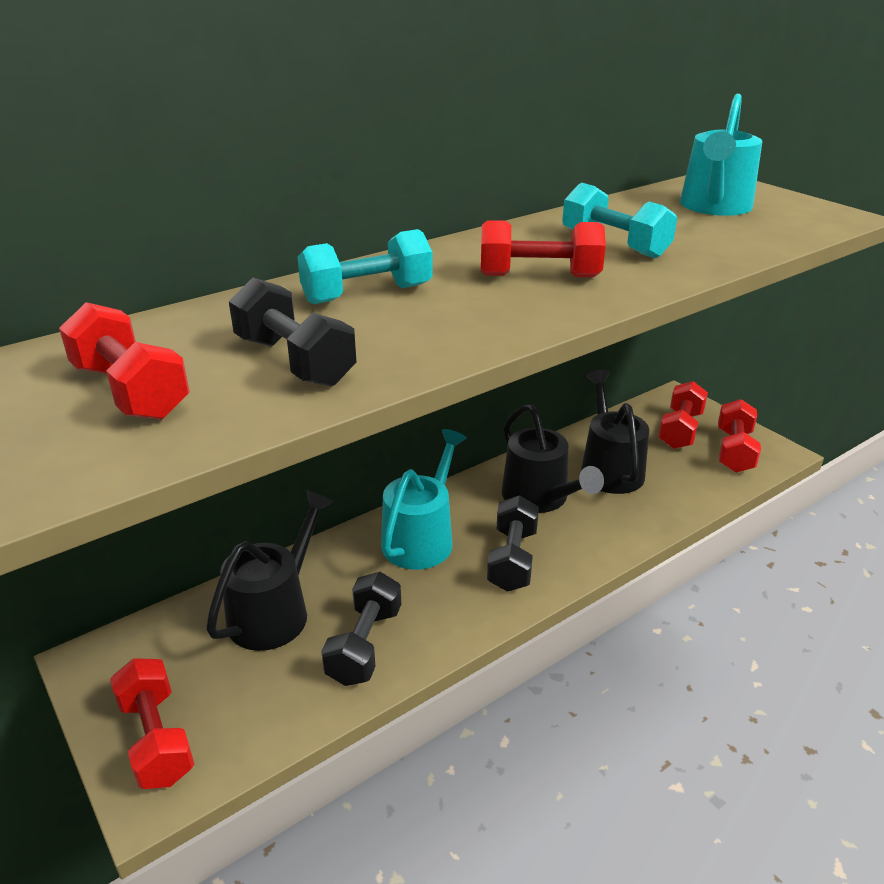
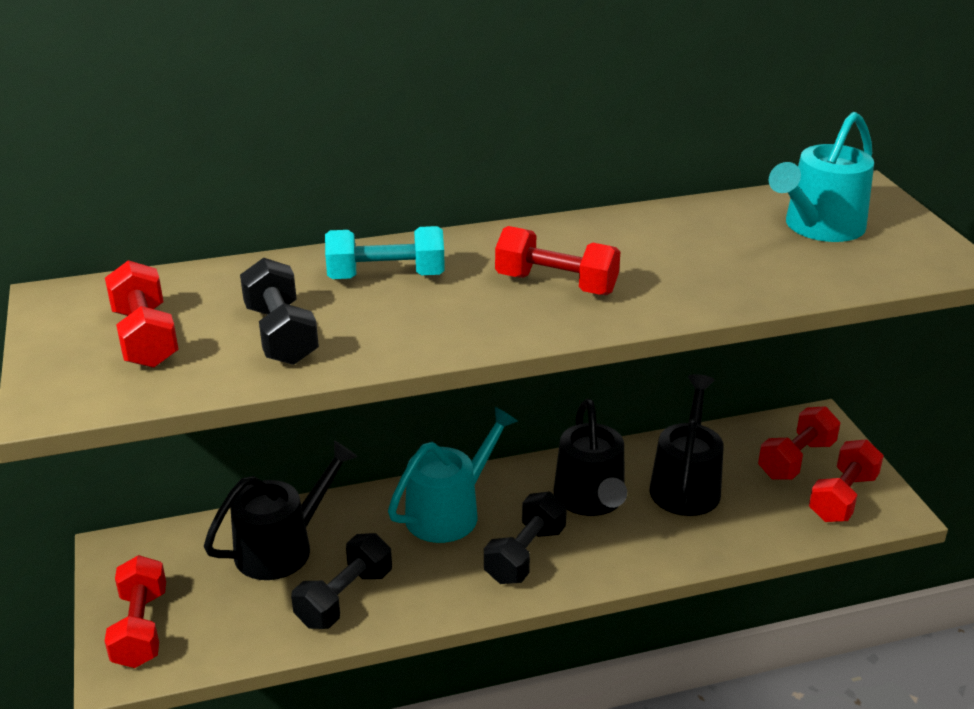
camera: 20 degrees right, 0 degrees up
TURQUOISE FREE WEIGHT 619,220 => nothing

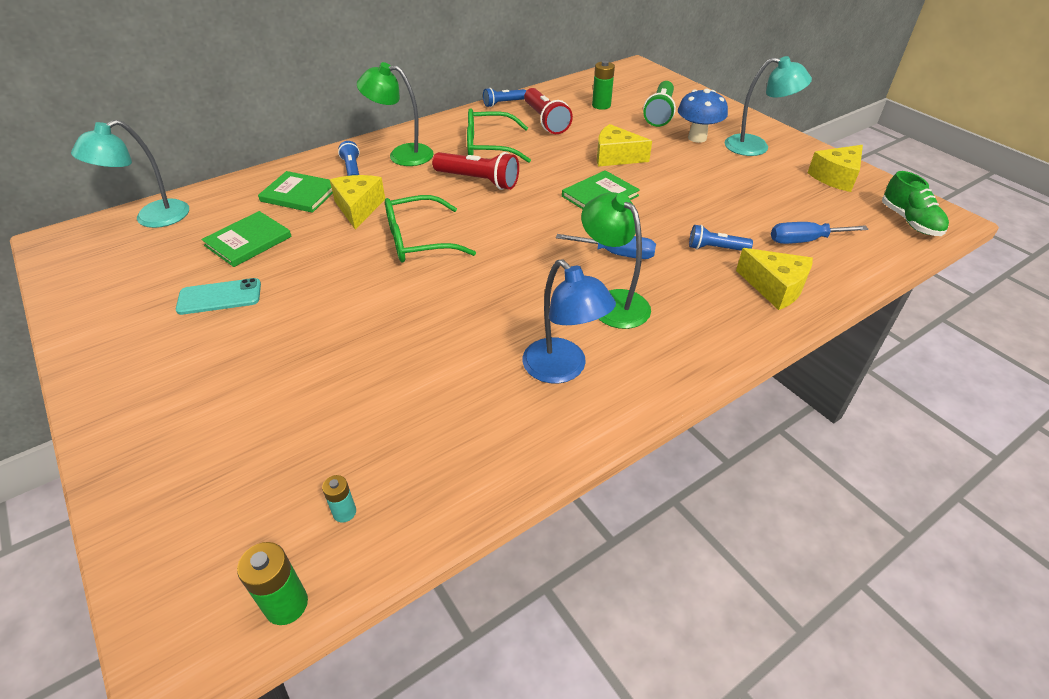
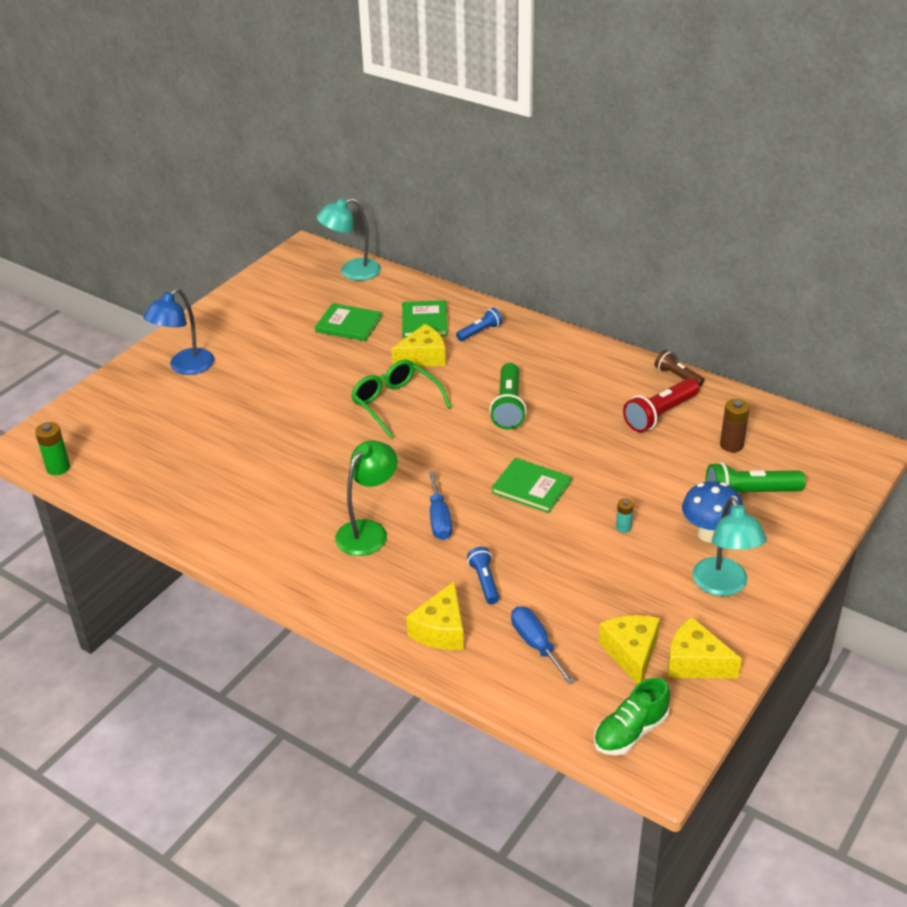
camera: 70 degrees right, 5 degrees down
COBALT READING LAMP 569,321 => COBALT READING LAMP 178,331, move
TURQUOISE READING LAMP 130,174 => TURQUOISE READING LAMP 348,239, 45 degrees counterclockwise
SCARLET POCKET TORCH 475,171 => LEAF-GREEN POCKET TORCH 508,396
GOLDEN CHEESE 624,145 => GOLDEN CHEESE 629,650, move
TURQUOISE BATTERY 339,498 => TURQUOISE BATTERY 625,515, move
COBALT POCKET TORCH 504,97 => BROWN POCKET TORCH 679,368
LEAF-GREEN BATTERY 603,85 => BROWN BATTERY 735,425
TURQUOISE MOBILE PHONE 218,296 => nothing
LEAF-GREEN READING LAMP 395,114 => nothing
LEAF-GREEN GLASSES 499,135 => nothing

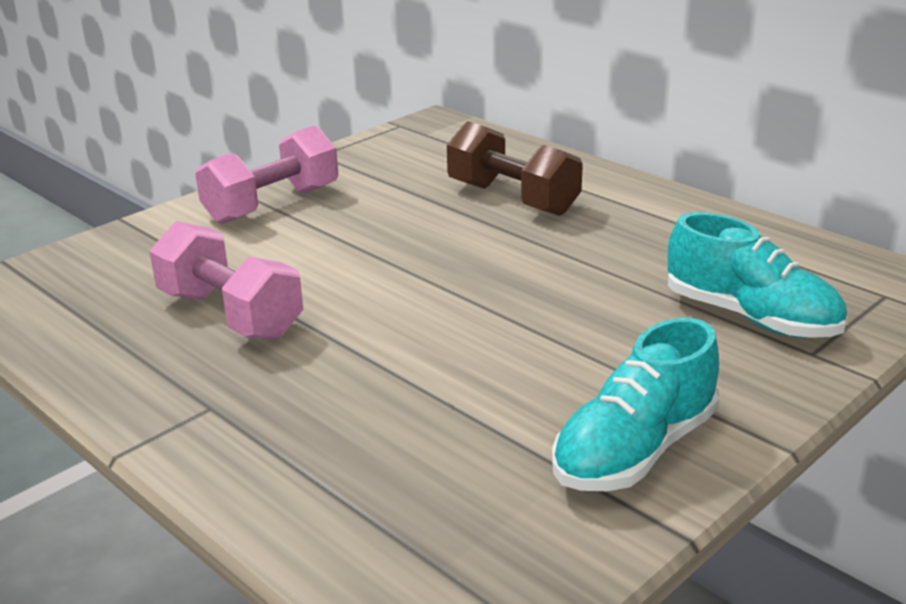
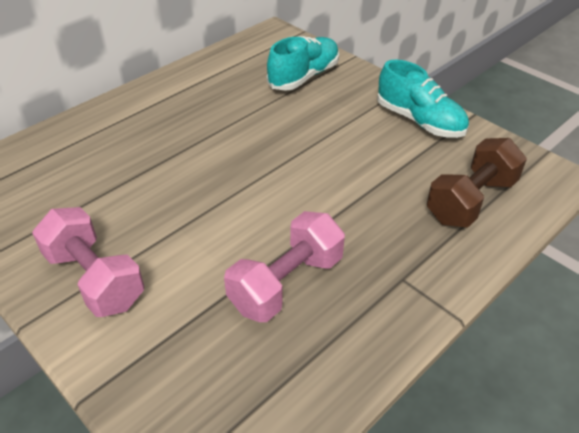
camera: 90 degrees left, 15 degrees up
BROWN FREE WEIGHT 515,168 => BROWN FREE WEIGHT 477,183, move

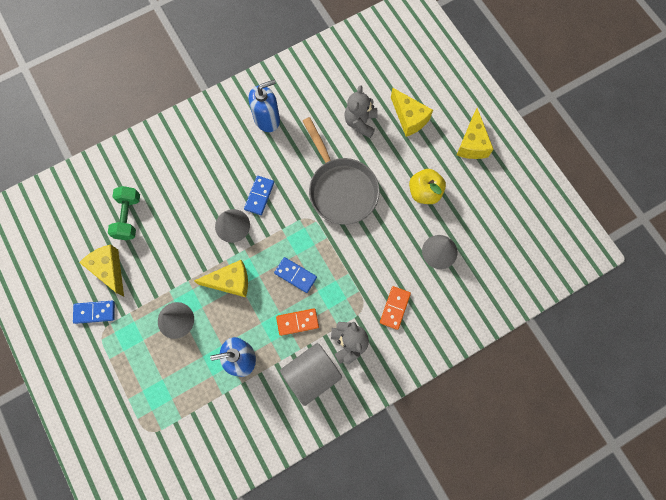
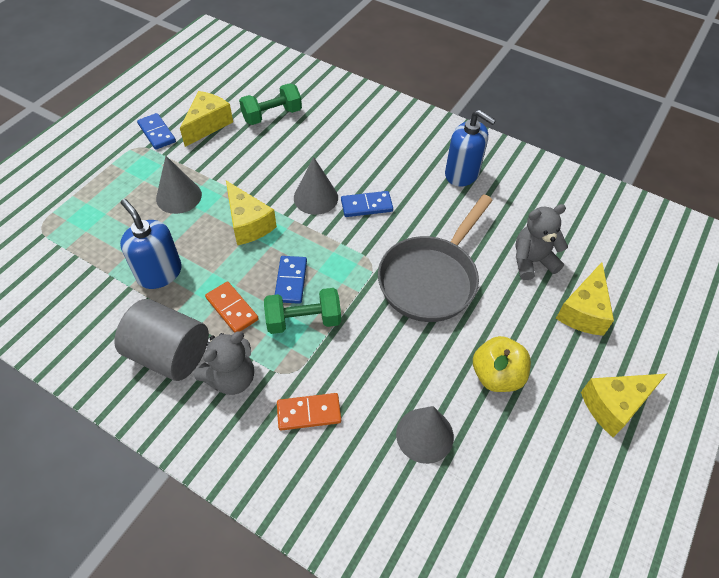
camera: 60 degrees right, 20 degrees down
nothing => LEAF-GREEN FREE WEIGHT 302,311

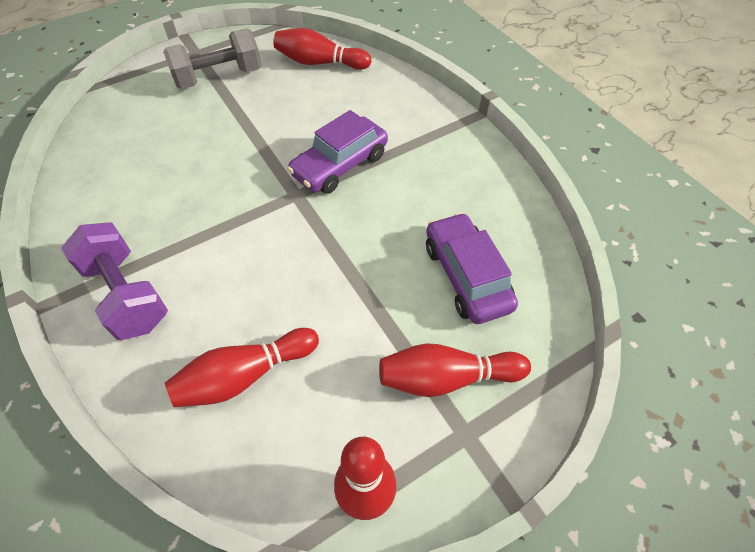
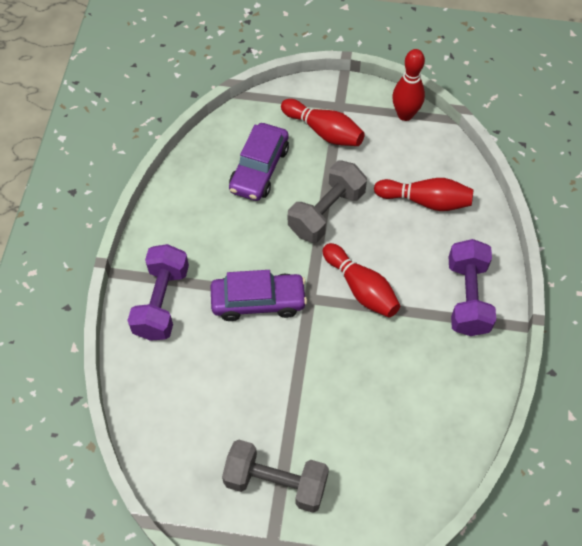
camera: 140 degrees left, 5 degrees up
nothing => PURPLE FREE WEIGHT 158,292
nothing => GRAY FREE WEIGHT 327,202
SCARLET TENPIN 322,49 => SCARLET TENPIN 361,280, move

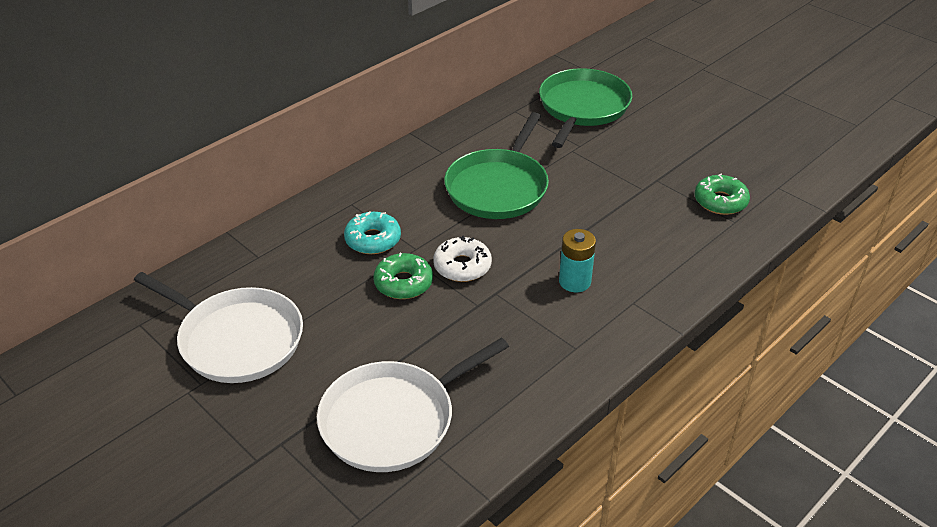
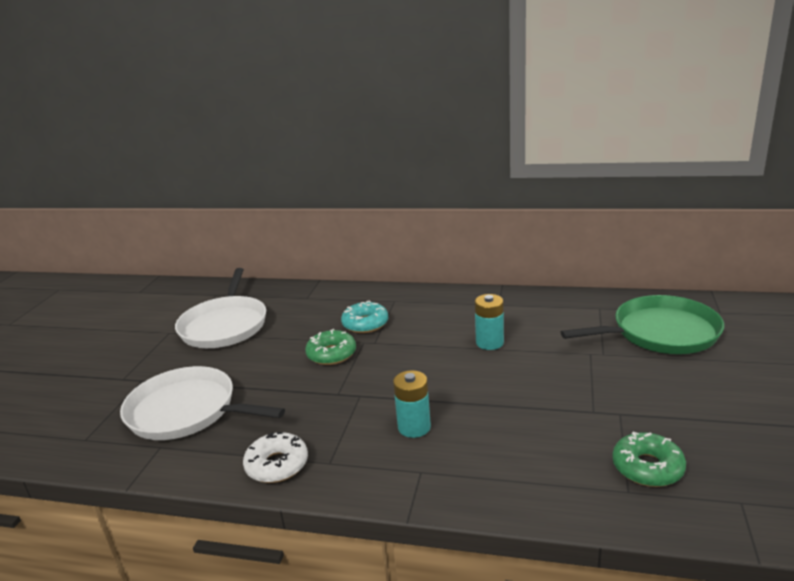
camera: 60 degrees right, 15 degrees down
PURE WHITE DOUGHNUT 462,258 => PURE WHITE DOUGHNUT 275,457, move
LEAF-GREEN FRYING PAN 496,165 => TURQUOISE BATTERY 489,322

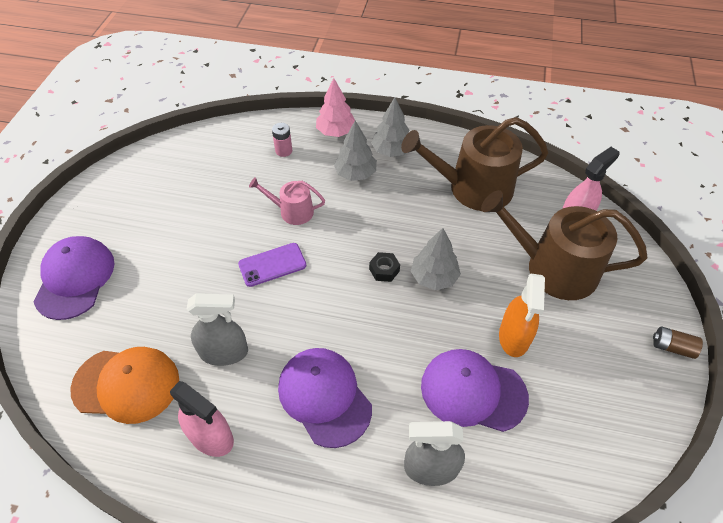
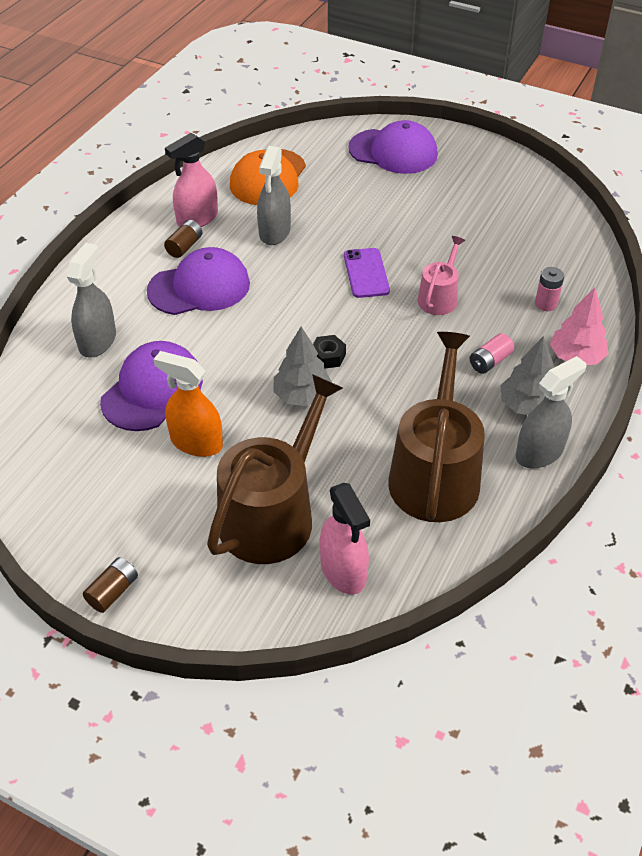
camera: 105 degrees right, 5 degrees down
nothing => BROWN BATTERY 183,239
GRAY FIR TREE 355,151 => PINK BATTERY 492,353
nothing => GRAY SPRAY BOTTLE 551,412

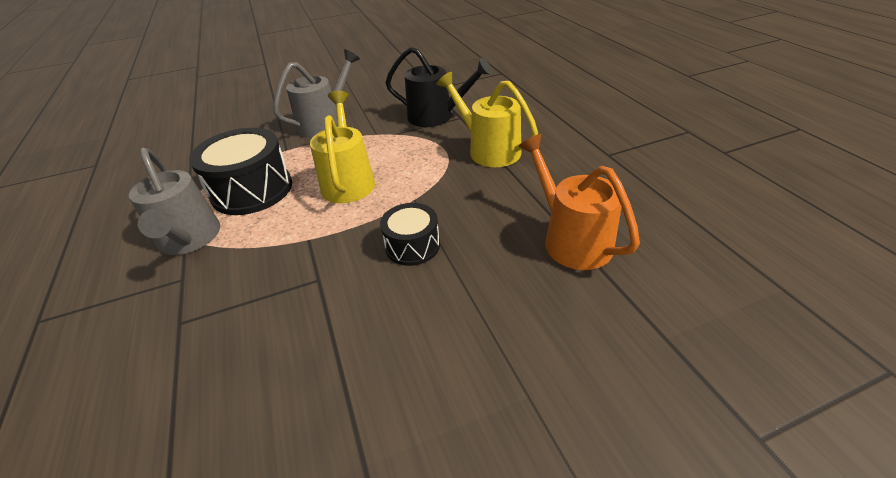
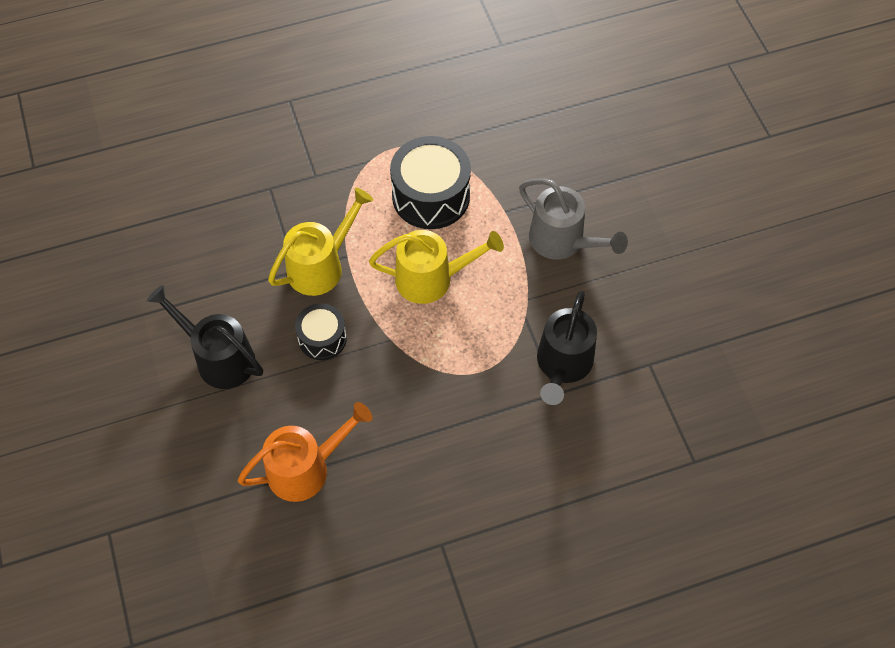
camera: 90 degrees right, 20 degrees up
nothing => EBONY SPRINKLING CAN 205,337
GOLDEN SPRINKLING CAN 487,119 => GOLDEN SPRINKLING CAN 320,242, move
GRAY SPRINKLING CAN 174,201 => nothing

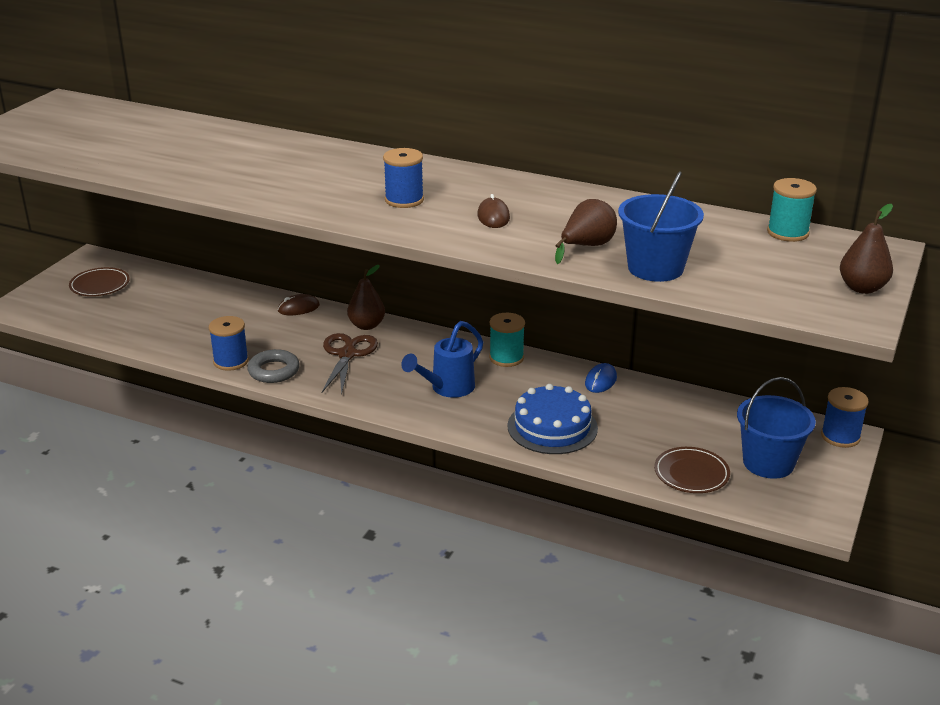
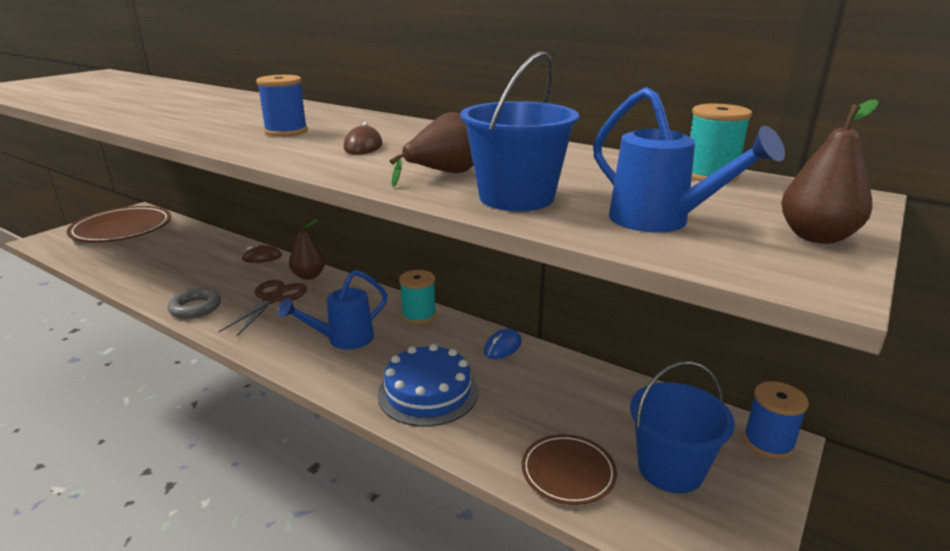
camera: 10 degrees right, 5 degrees down
BROWN PLATE 99,281 => BROWN PLATE 119,224, x1.89
nothing => COBALT SPRINKLING CAN 689,160
COBALT BOBBIN 229,343 => nothing

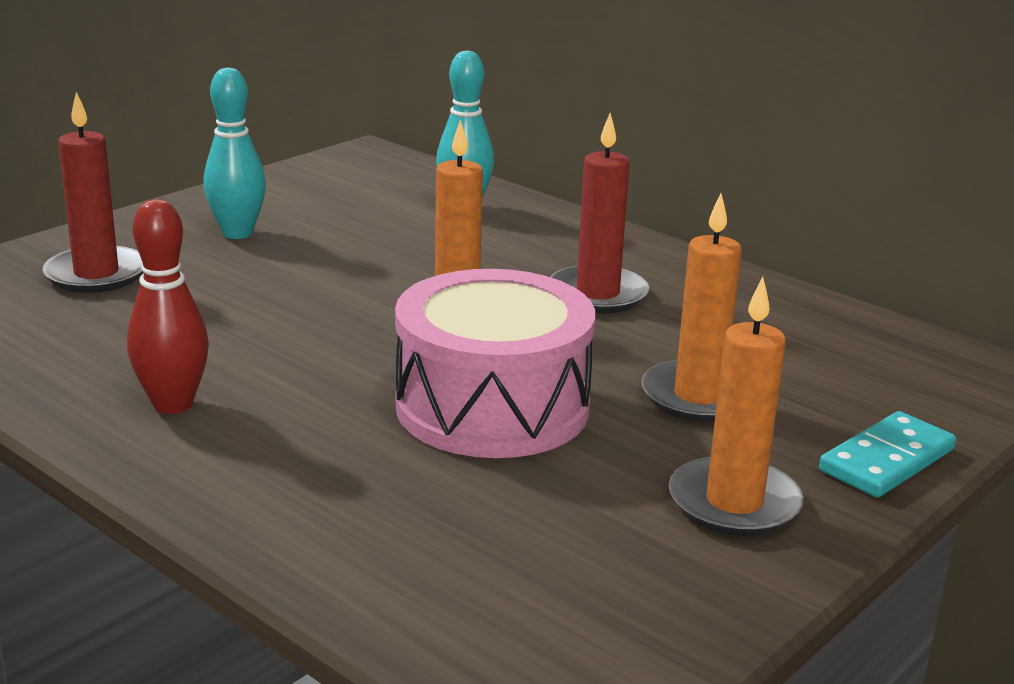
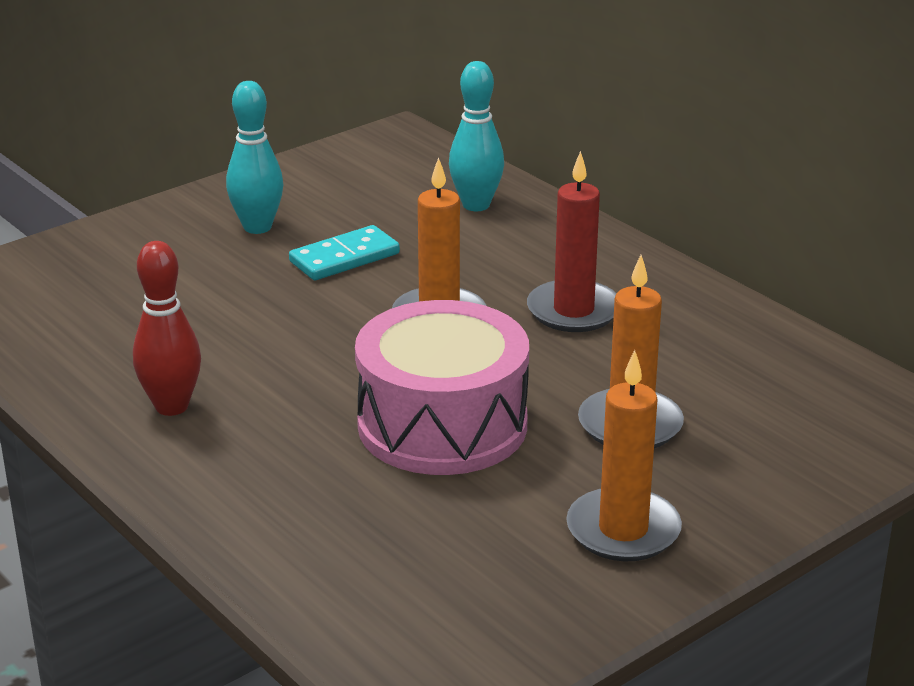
camera: 10 degrees right, 5 degrees up
TURQUOISE DOMINO TILE 887,454 => TURQUOISE DOMINO TILE 344,252, move
SCARLET CANDLE 93,192 => nothing

